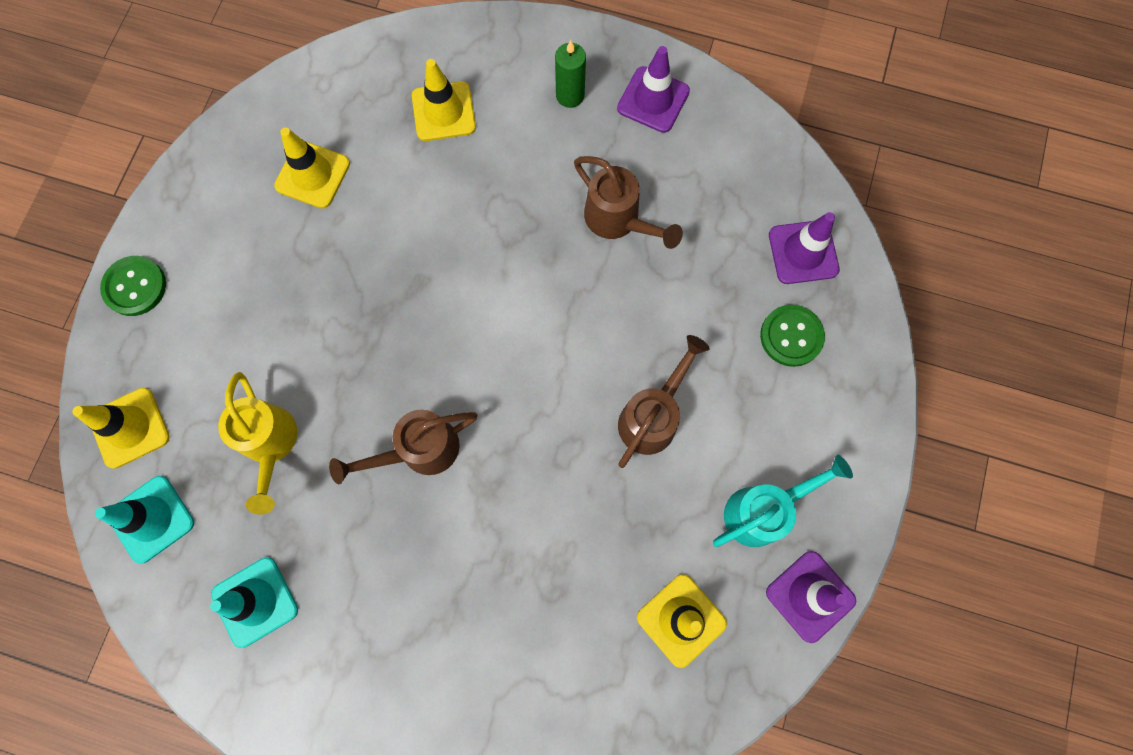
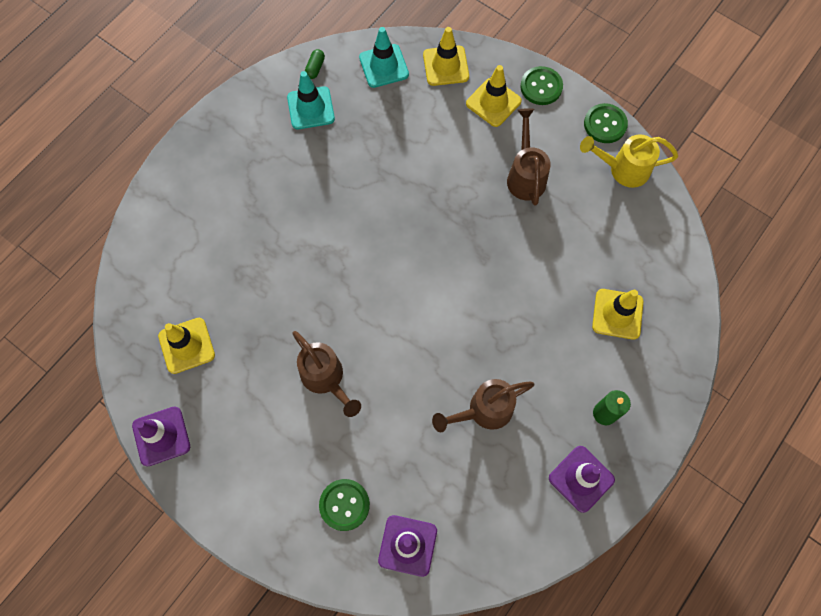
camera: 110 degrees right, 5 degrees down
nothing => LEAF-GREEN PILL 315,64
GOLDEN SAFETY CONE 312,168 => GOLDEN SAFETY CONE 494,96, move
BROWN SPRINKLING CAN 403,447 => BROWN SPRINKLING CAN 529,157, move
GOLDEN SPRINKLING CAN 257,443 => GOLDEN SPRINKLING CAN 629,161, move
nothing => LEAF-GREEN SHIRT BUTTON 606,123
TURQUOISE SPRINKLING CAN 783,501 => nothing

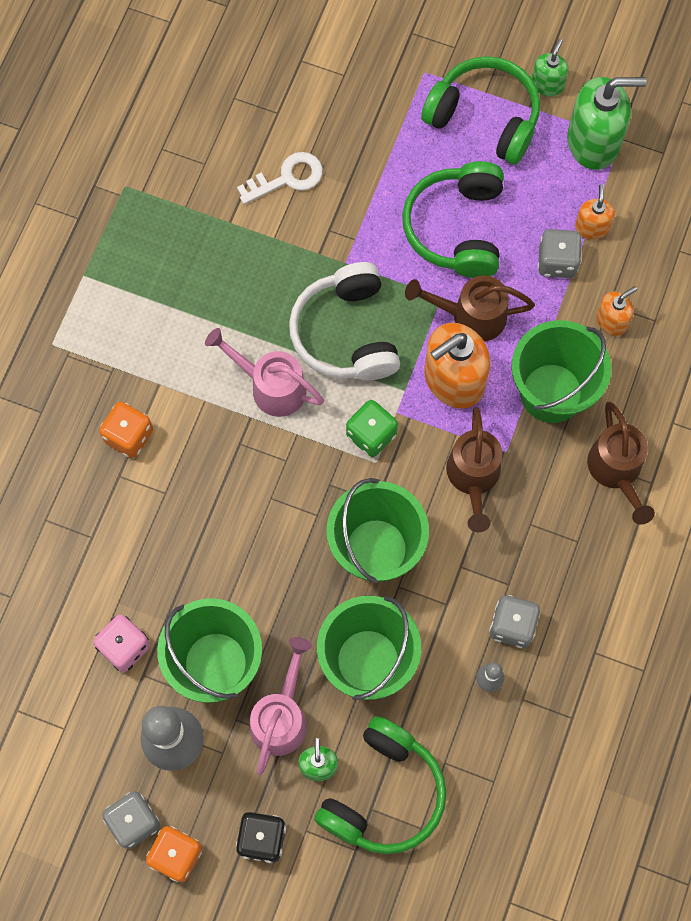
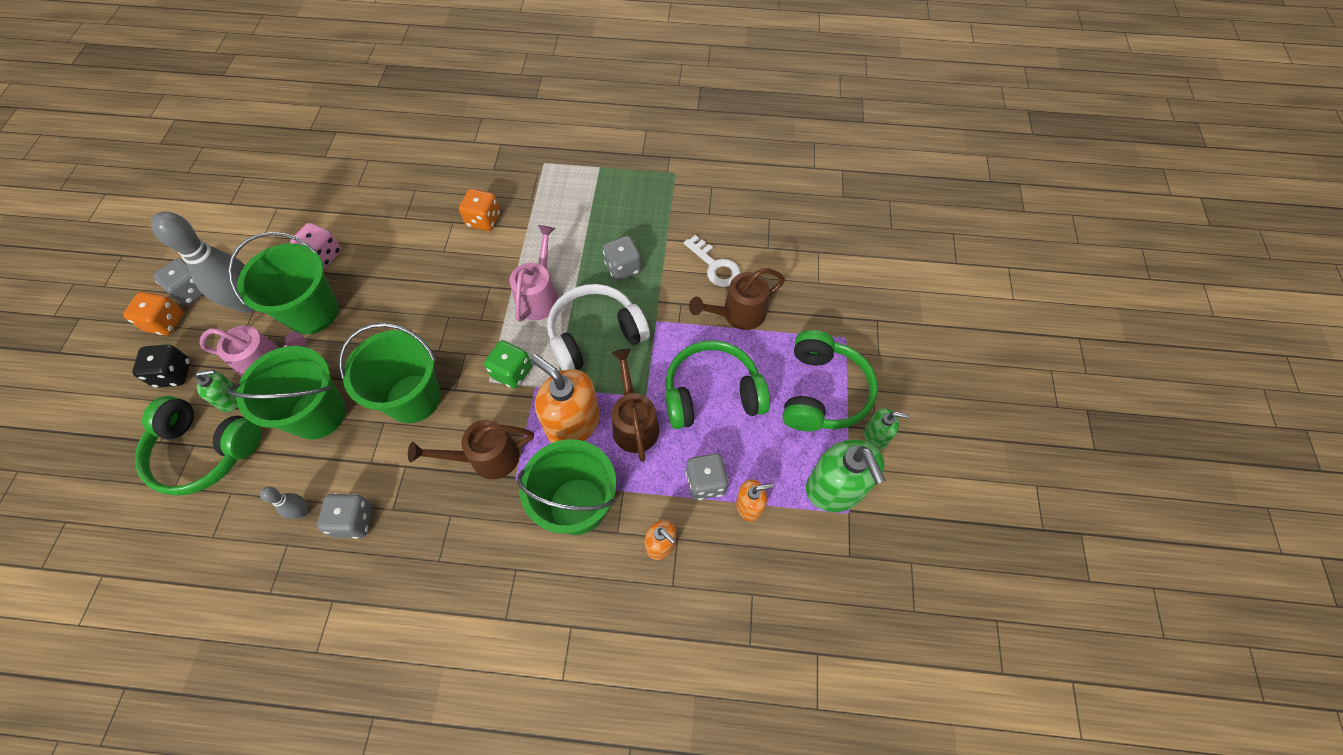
camera: 75 degrees right, 10 degrees down
nothing => GRAY GAME DIE 622,258
BROWN SPRINKLING CAN 621,463 => BROWN SPRINKLING CAN 737,299, move

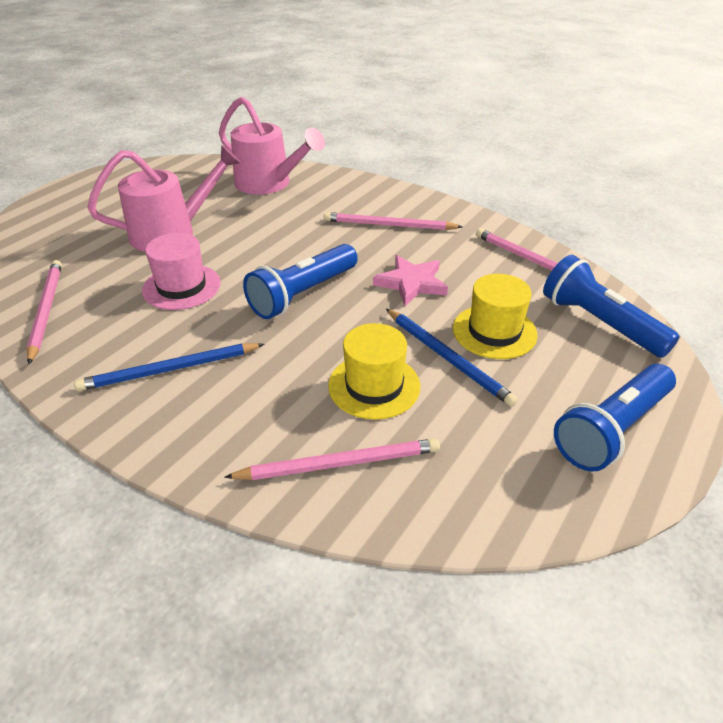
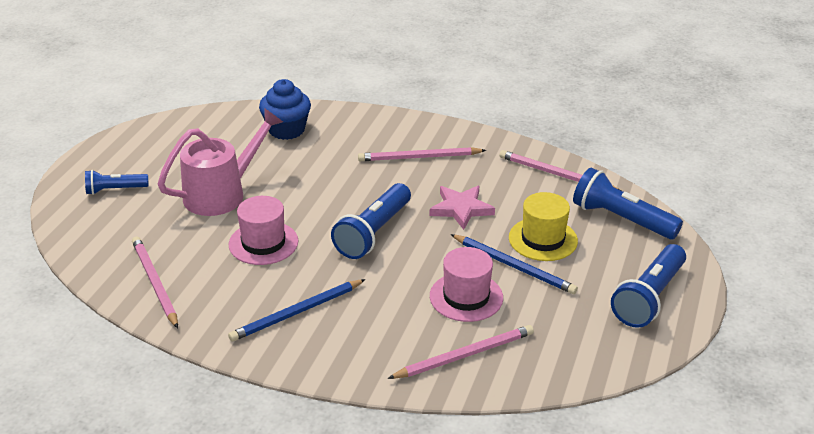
camera: 15 degrees left, 5 degrees down
nothing => COBALT POCKET TORCH 117,182
PINK SPRINKLING CAN 272,146 => COBALT CUPCAKE 285,109
GOLDEN HAT 374,371 => PINK HAT 466,284

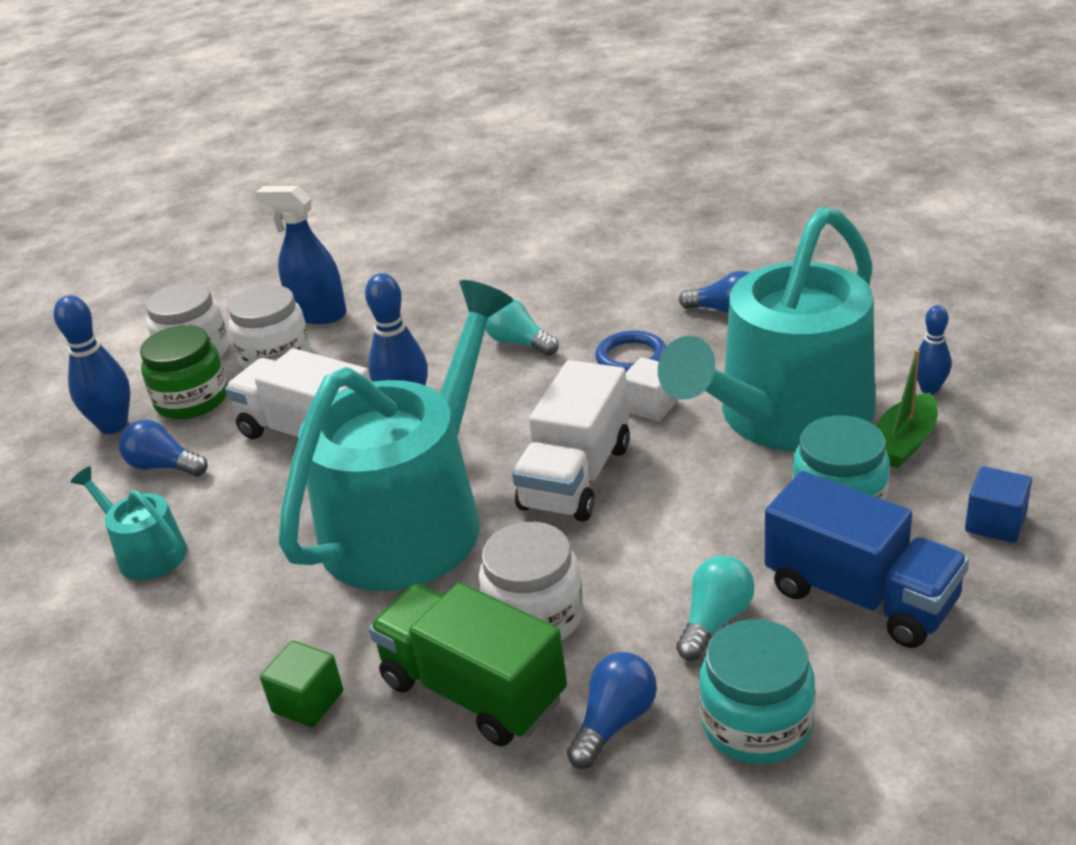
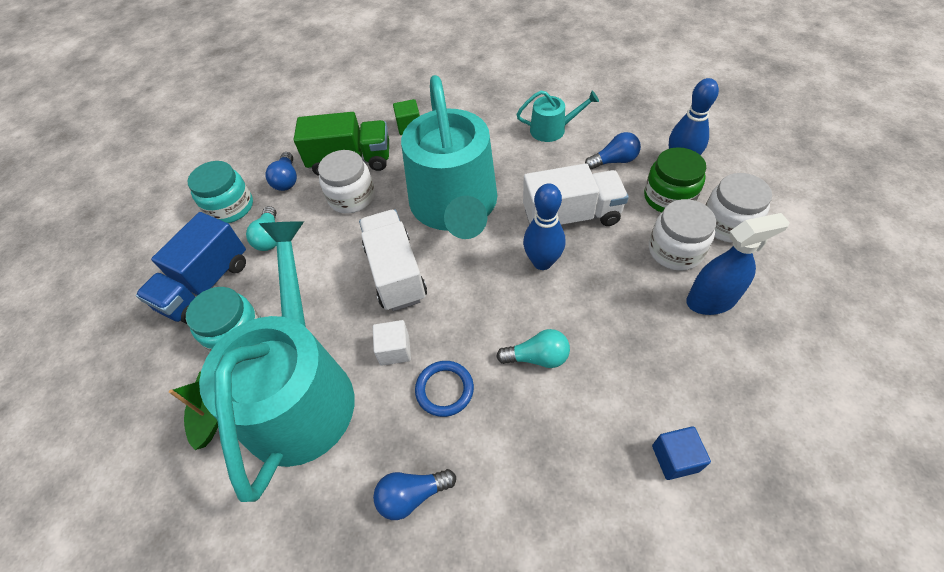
camera: 140 degrees right, 20 degrees up
COBALT TOY TRUCK 867,559 => COBALT TOY TRUCK 191,268, 60 degrees counterclockwise
COBALT BLOCK 998,504 => COBALT BLOCK 681,453, move
COBALT TENPIN 934,349 => nothing

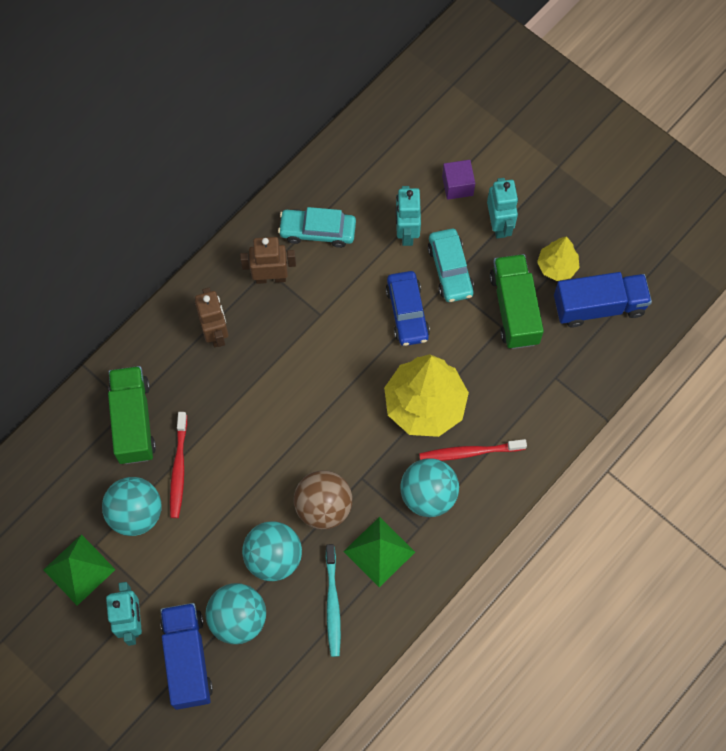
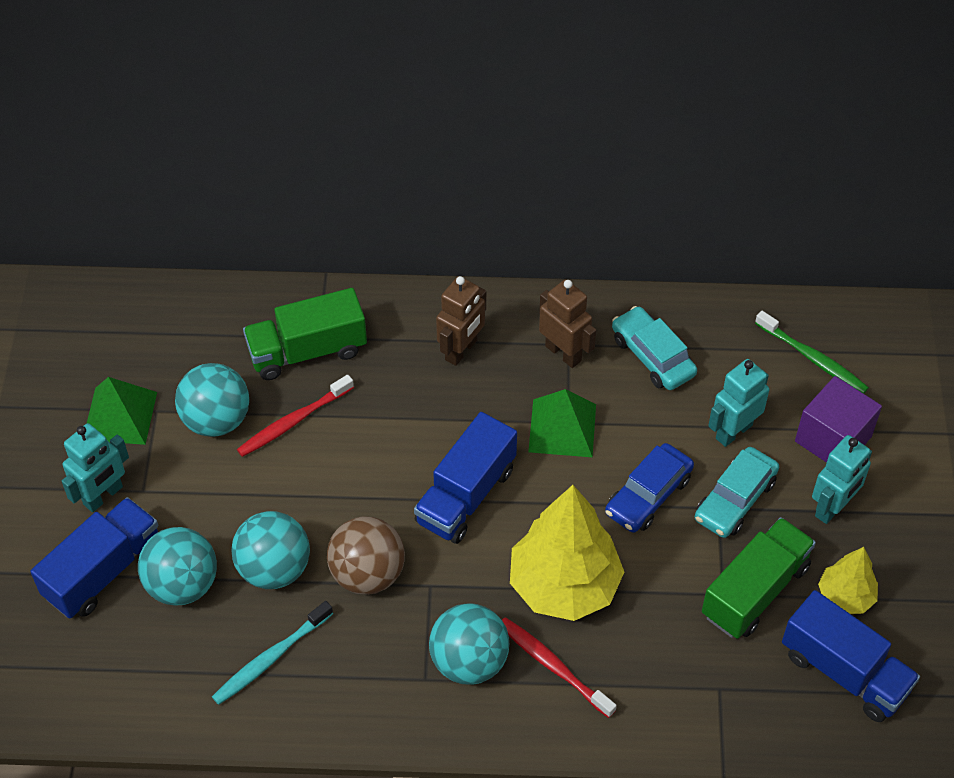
camera: 50 degrees right, 15 degrees down
LEAF-GREEN TOY TRUCK 132,415 => LEAF-GREEN TOY TRUCK 305,334, 150 degrees counterclockwise
nothing => COBALT TOY TRUCK 465,478
LEAF-GREEN PYRAMID 379,552 => LEAF-GREEN PYRAMID 562,423, move
nothing => LEAF-GREEN TOOTHBRUSH 812,352
PURPLE BLOCK 458,180 => PURPLE BLOCK 838,419, x1.52

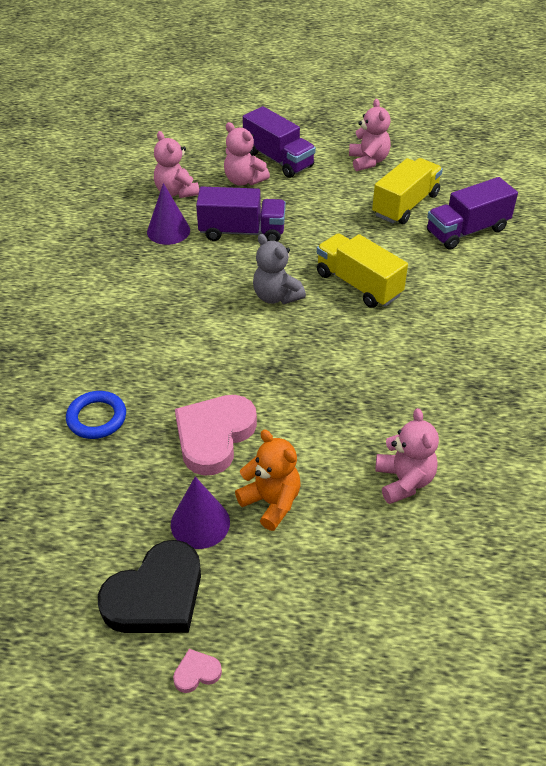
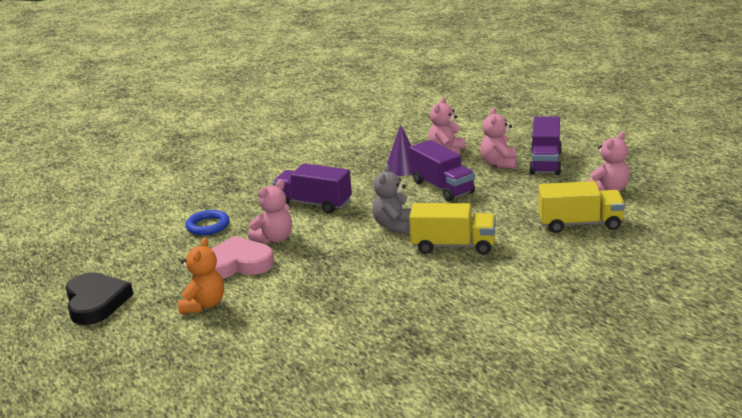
camera: 55 degrees right, 20 degrees down
EBONY HEART SHAPE 149,586 => EBONY HEART SHAPE 99,298, 120 degrees counterclockwise
PINK TEDDY BEAR 407,456 => PINK TEDDY BEAR 270,212, move
PURPLE TOY TRUCK 472,213 => PURPLE TOY TRUCK 312,188, move
GOLDEN TOY TRUCK 362,270 => GOLDEN TOY TRUCK 452,229, 90 degrees clockwise
PURPLE CONE SHAPE 200,513 => nothing
PINK HEART SHAPE 197,671 => nothing

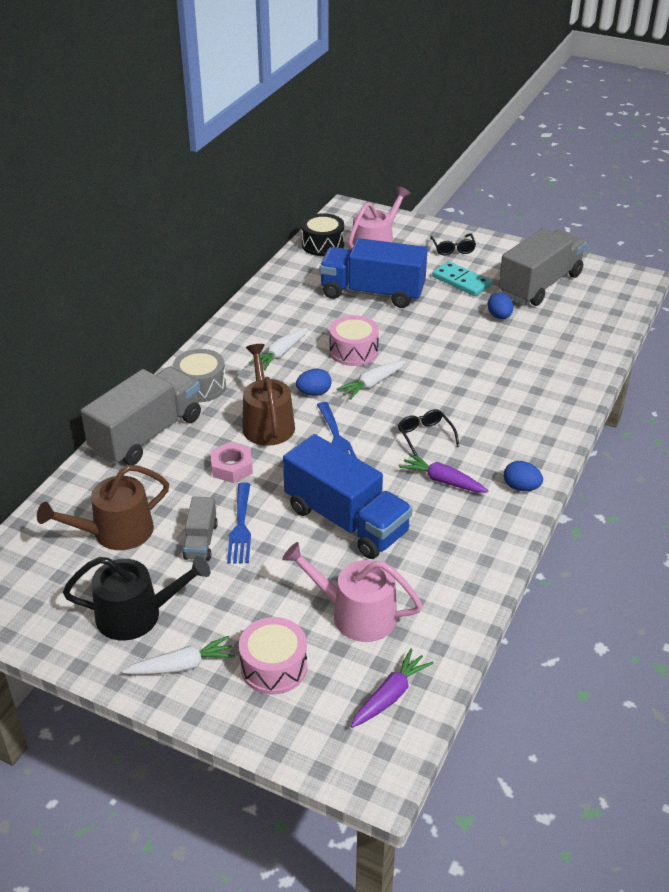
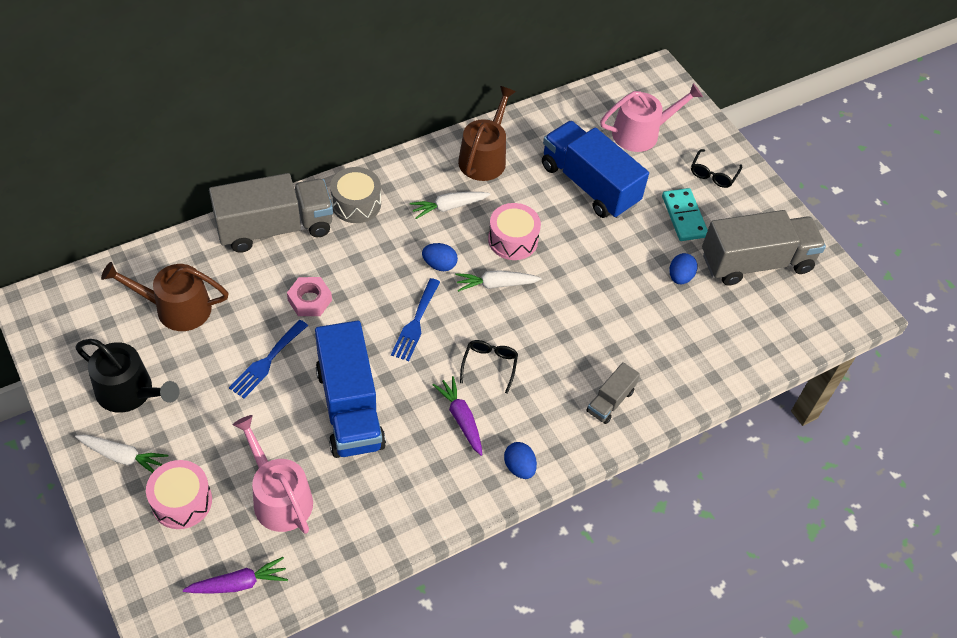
camera: 30 degrees right, 15 degrees up
BROWN SPRINKLING CAN 268,395 => BROWN SPRINKLING CAN 487,133, move
GRAY TOY TRUCK 200,529 => GRAY TOY TRUCK 613,393, move
EBONY TOY DRUM 322,234 => nothing

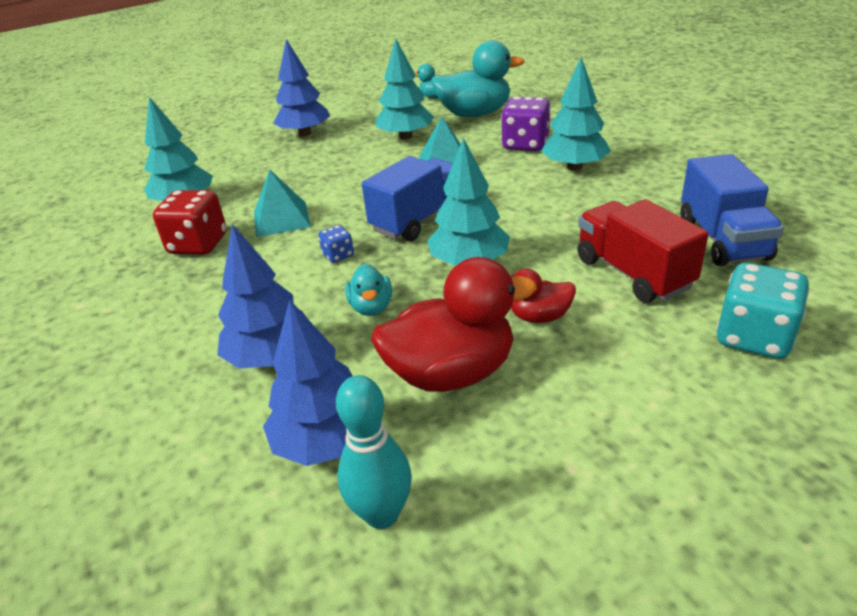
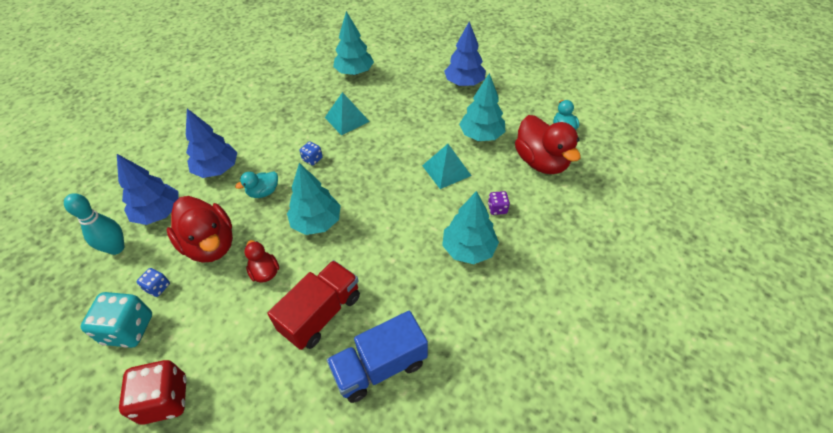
camera: 65 degrees right, 15 degrees up
TURQUOISE GAME DIE 763,311 => TURQUOISE GAME DIE 116,320, move
SCARLET GAME DIE 190,222 => SCARLET GAME DIE 153,392, move
nothing => COBALT GAME DIE 153,282
PURPLE GAME DIE 526,123 => PURPLE GAME DIE 499,203, x0.51
TURQUOISE TOY DUCK 478,78 => SCARLET TOY DUCK 548,144
COBALT TOY TRUCK 407,199 => nothing

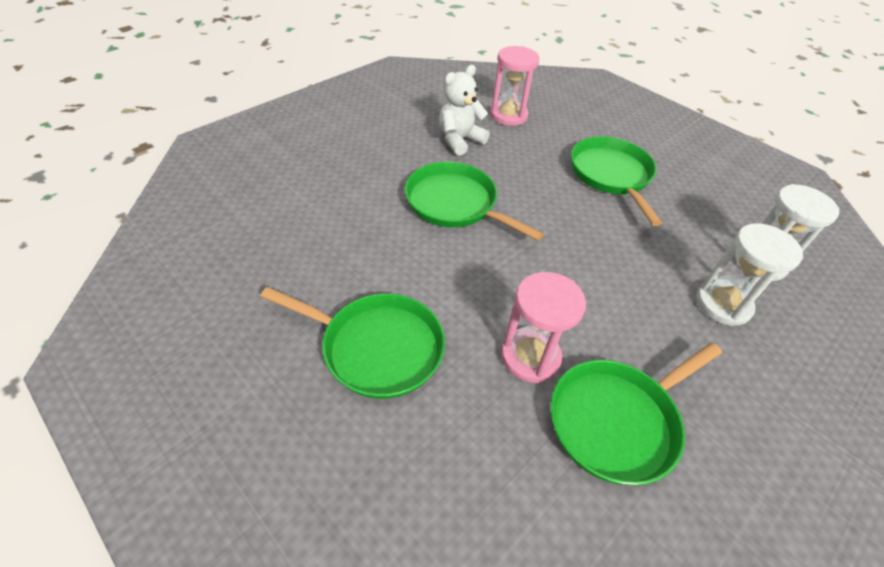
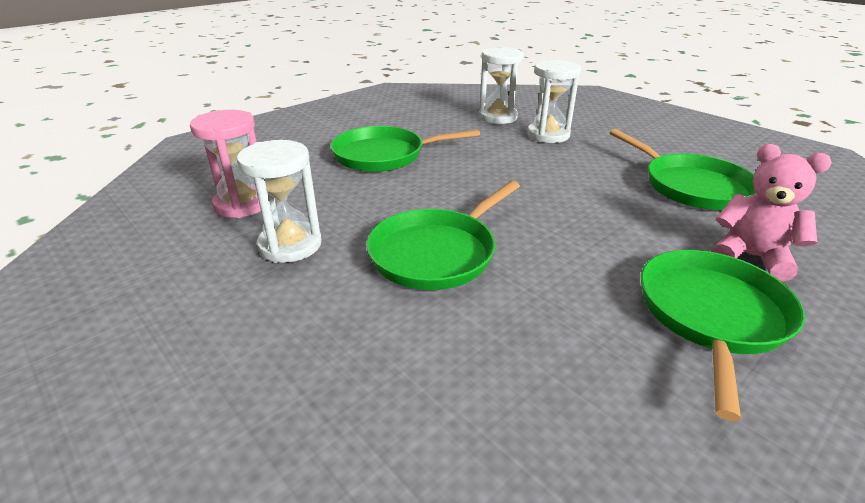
camera: 85 degrees left, 15 degrees down
PURE WHITE TEDDY BEAR 464,110 => PURE WHITE SAND TIMER 279,201
nothing => PINK TEDDY BEAR 771,213
PINK SAND TIMER 543,327 => nothing

